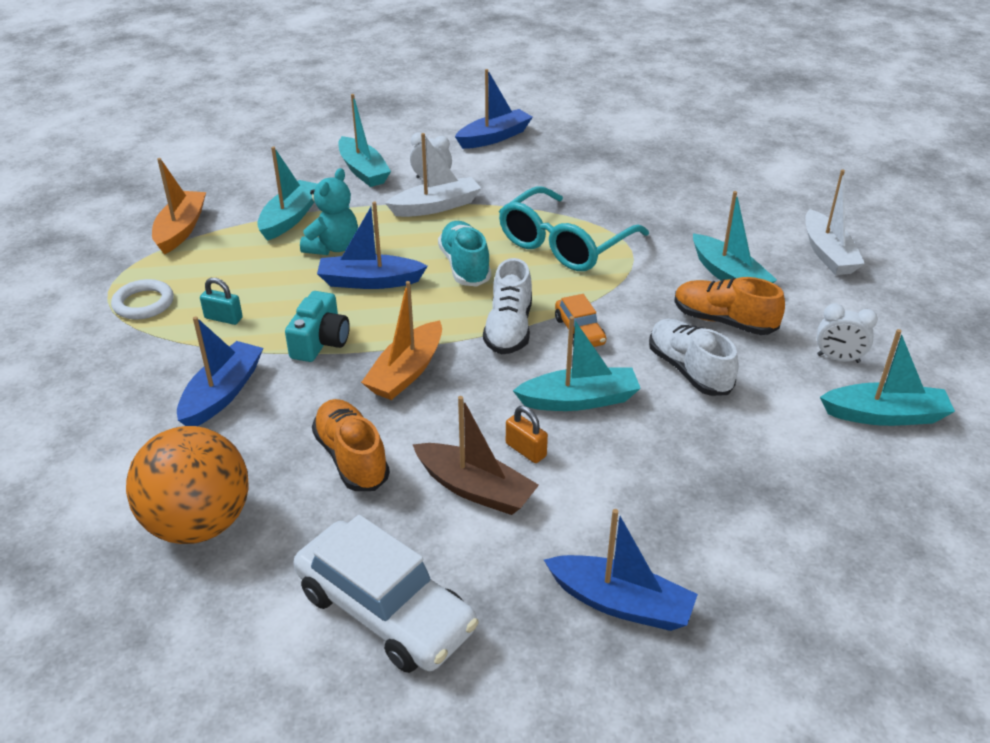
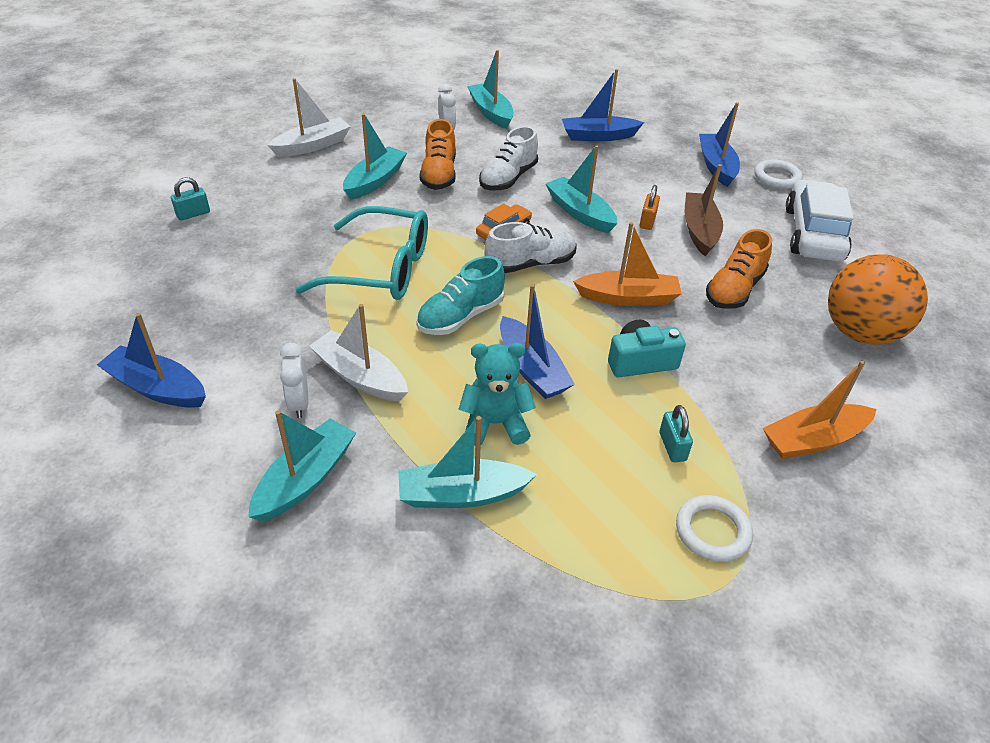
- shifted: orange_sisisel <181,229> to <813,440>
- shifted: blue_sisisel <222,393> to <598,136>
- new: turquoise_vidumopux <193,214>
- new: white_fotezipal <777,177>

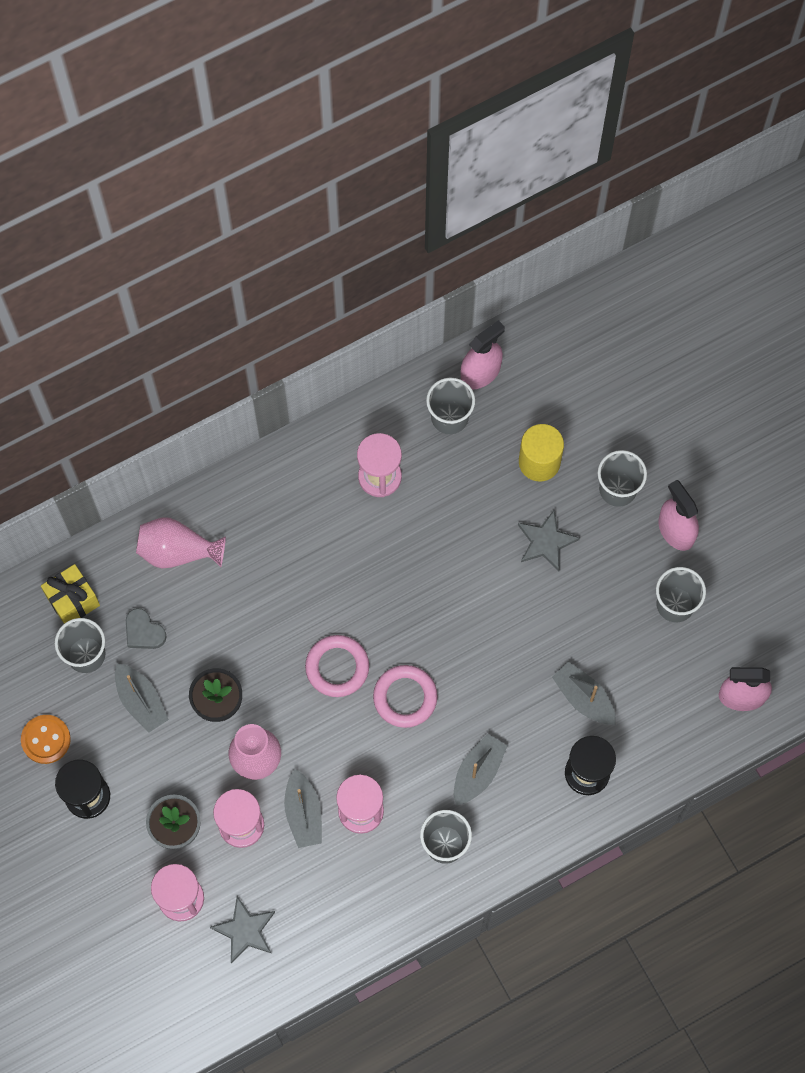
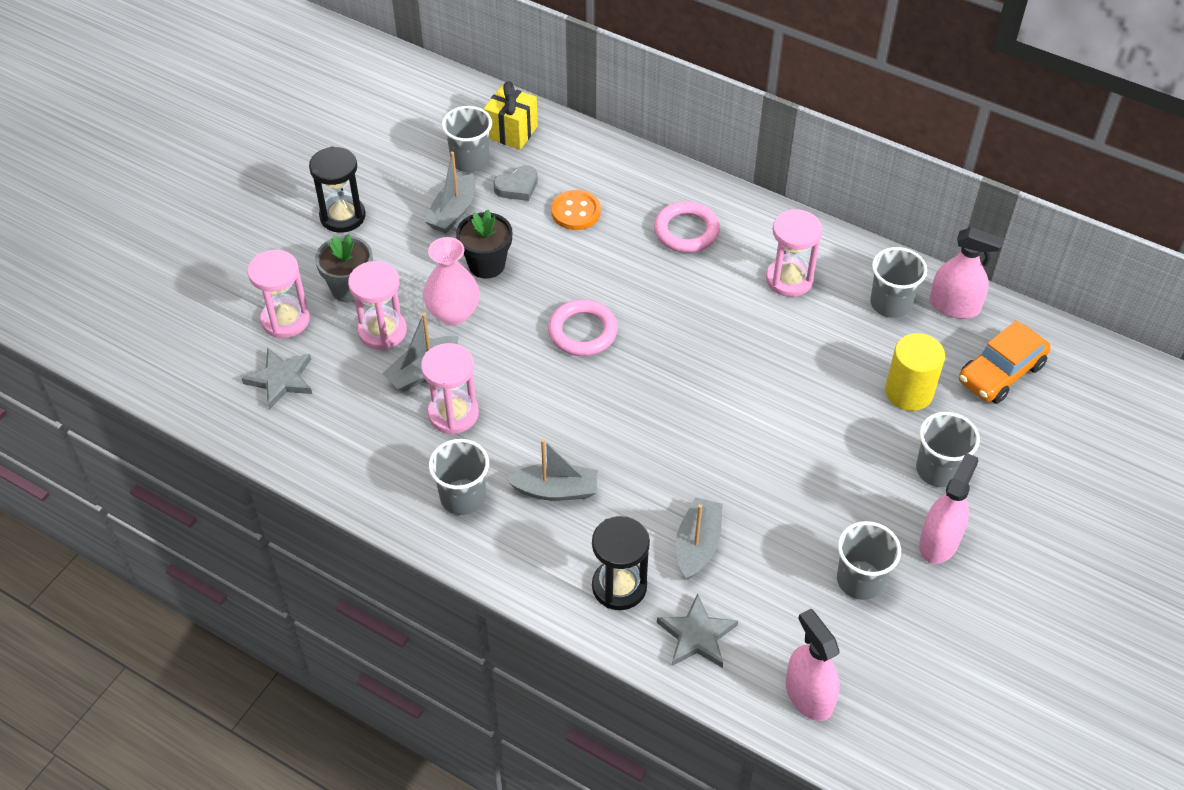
- shifted: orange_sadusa <46,739> to <576,212>
- rotated: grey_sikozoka <144,632> = <517,187> 135 degrees counterclockwise
- gone: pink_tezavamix <178,551>
- shifted: pink_fotezipal <405,697> to <686,231>
- shifted: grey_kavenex <546,542> to <697,635>
- new: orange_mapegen <1000,373>

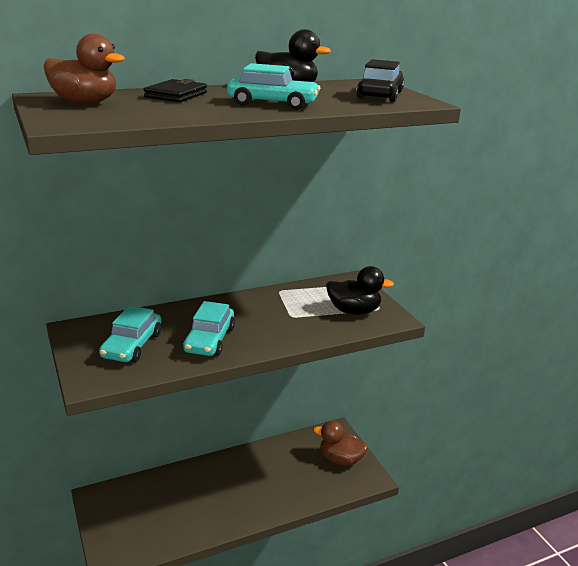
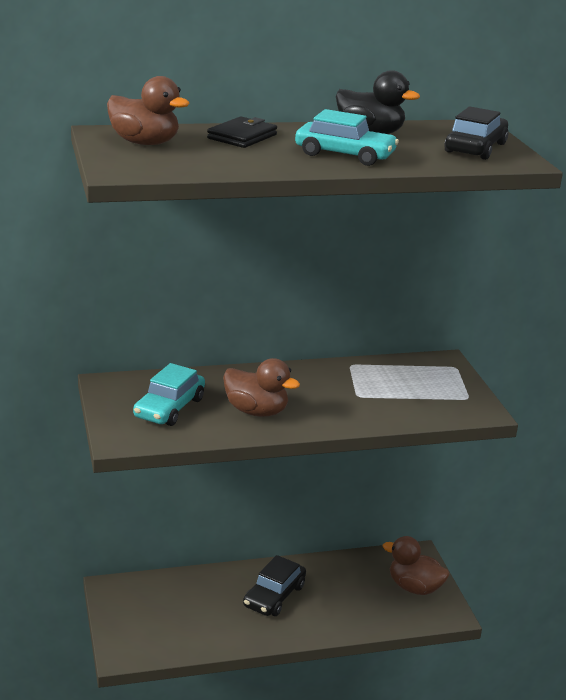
- swapped: turquoise_mapegen <209,340> to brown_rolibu <256,411>
- gone: black_rolibu <353,311>
- new: black_mapegen <274,596>

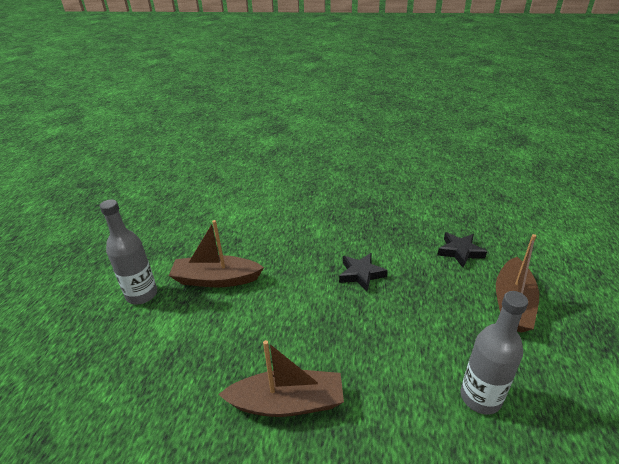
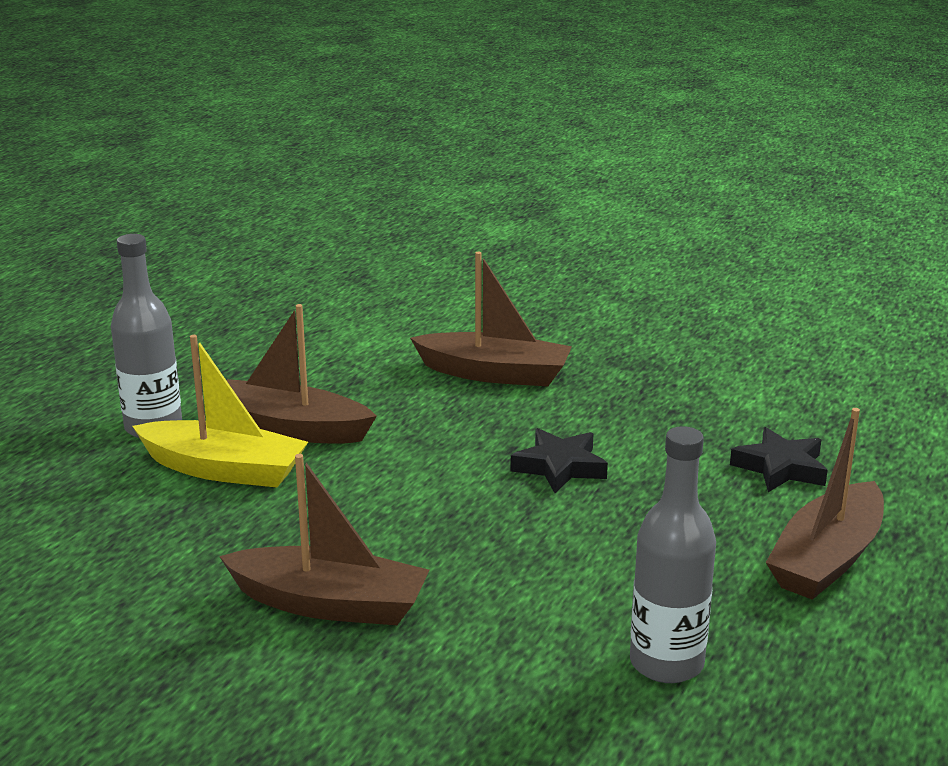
- new: yellow_sisisel <224,469>
- new: brown_sisisel <495,374>

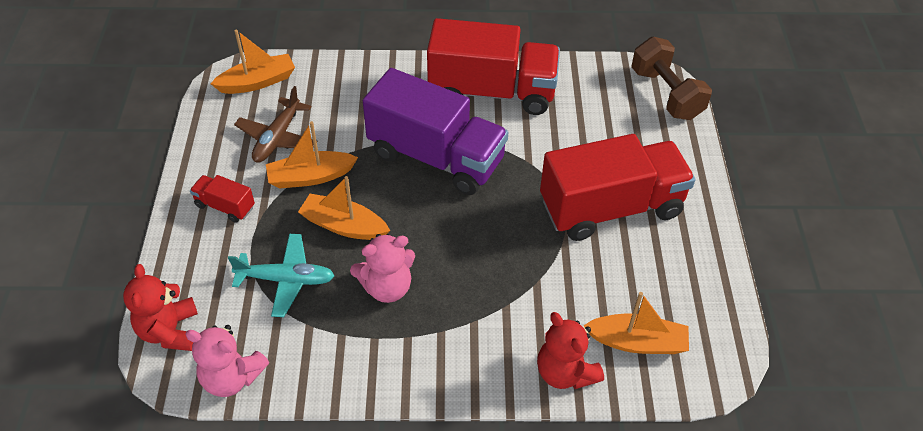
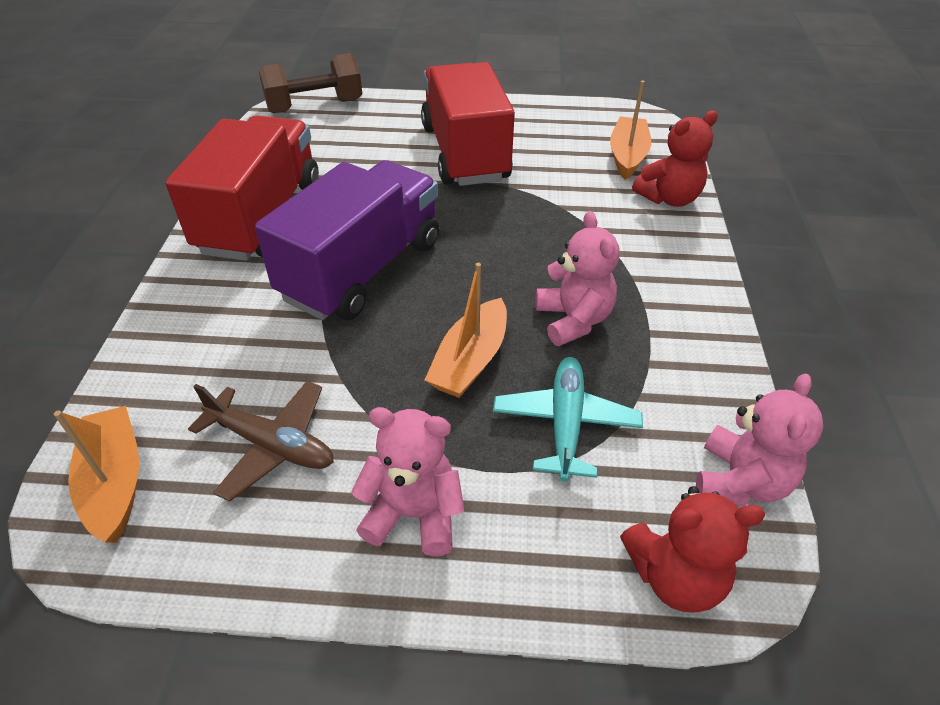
- swapped: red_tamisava <225,206> to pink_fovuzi <414,514>
- gone: orange_sisisel <310,177>

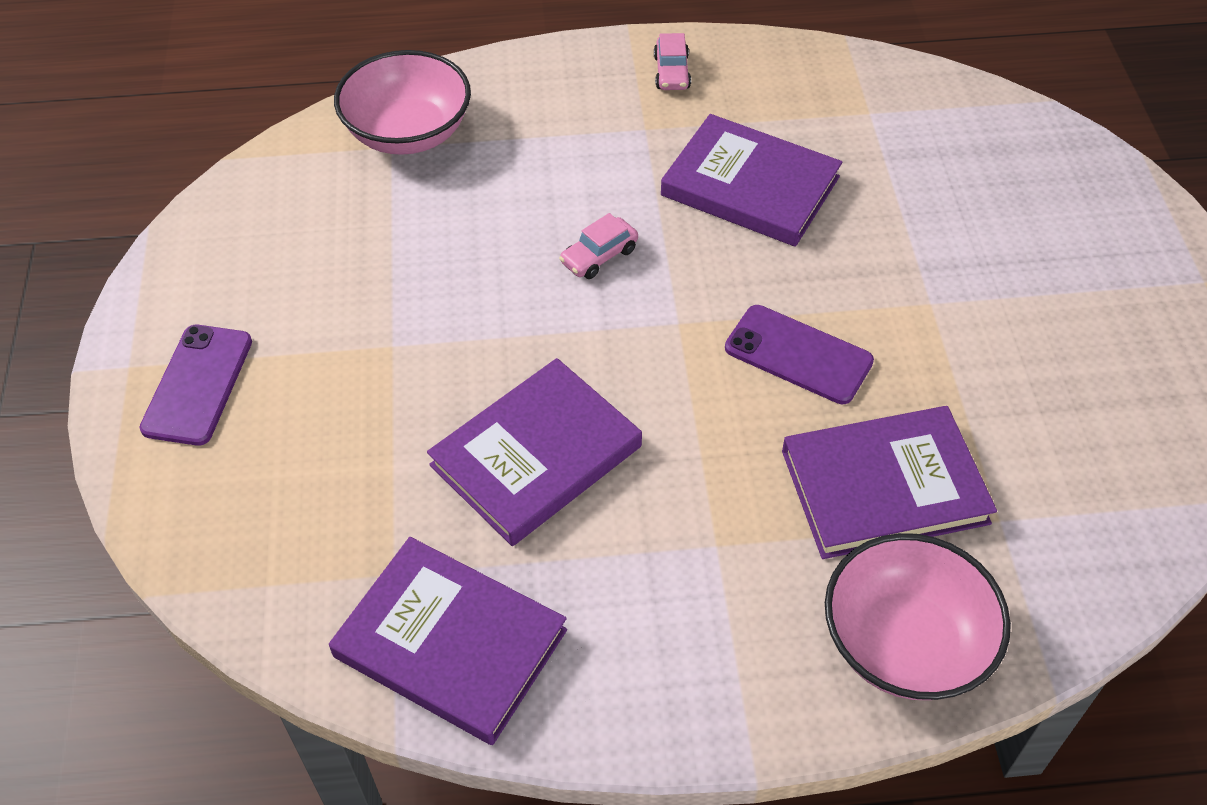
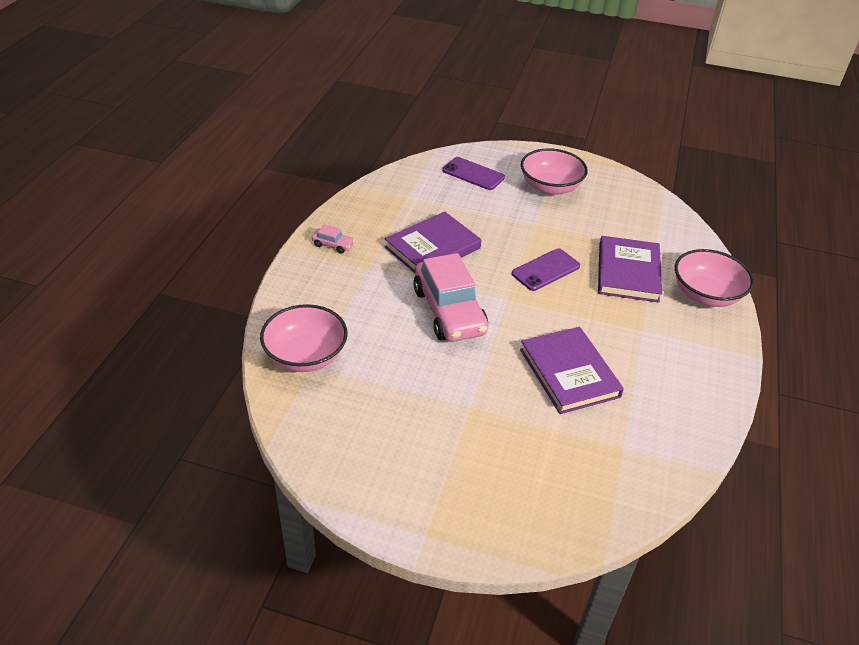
- shifted: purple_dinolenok <198,385> to <473,174>
- gone: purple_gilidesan <450,643>
- scaled: pink_mapegen <599,256> = <449,311> x2.40
- new: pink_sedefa <550,187>

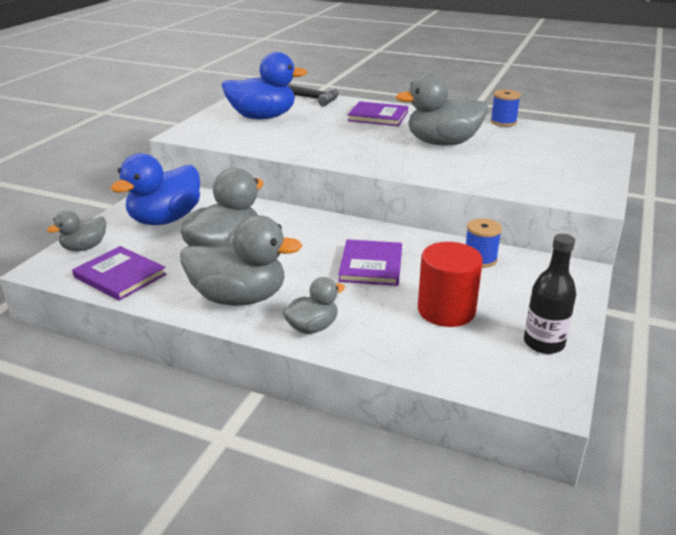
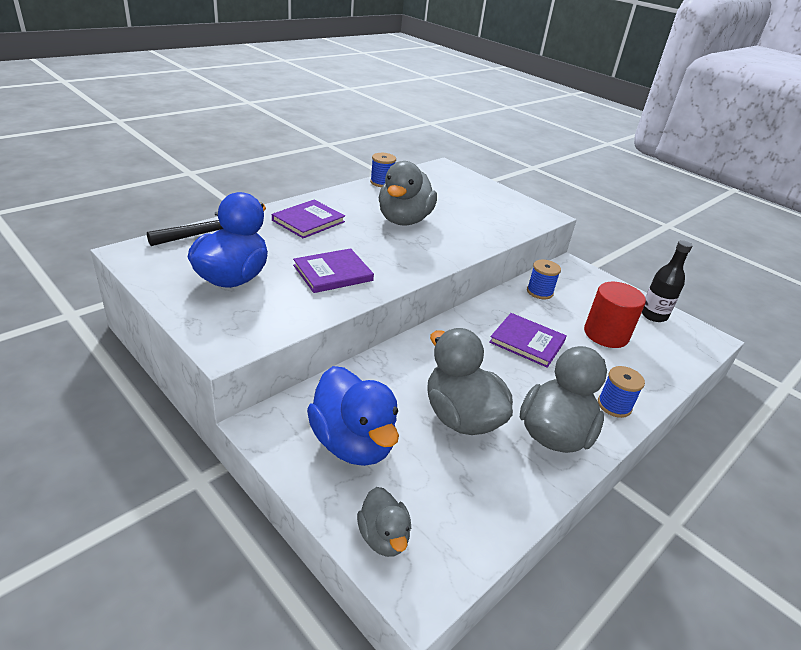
- shifted: purple_gilidesan <120,276> to <333,273>
- swapped: grey_rolibu <312,327> to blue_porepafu <614,405>

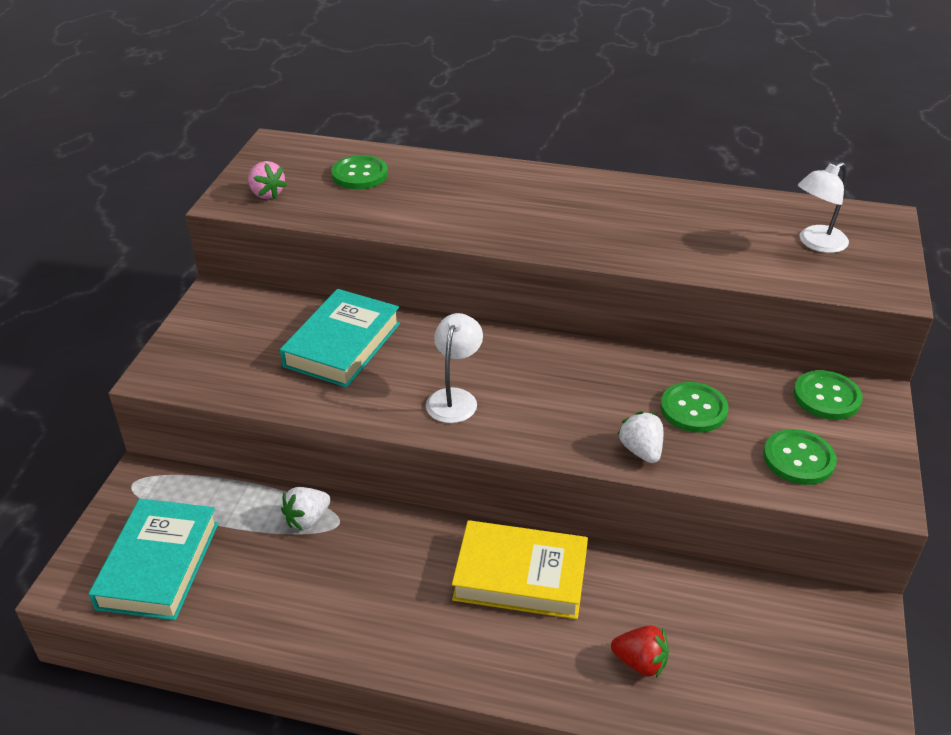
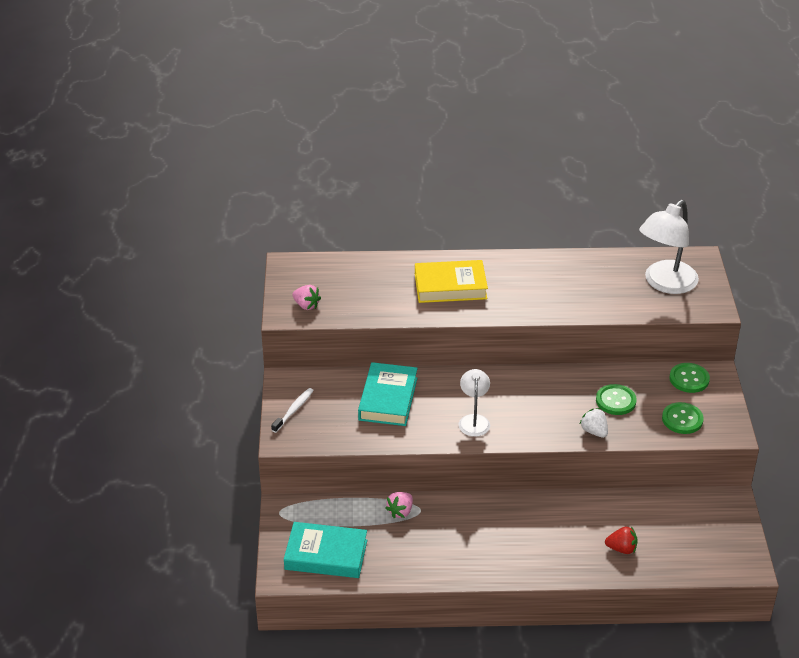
- rotated: turquoise_gilidesan <158,565> = <326,555> 75 degrees counterclockwise
- repainted: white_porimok <307,519> to pink_porimok <400,511>
- gone: green_sadusa <359,174>
- shifted: yellow_gilidesan <520,576> to <450,286>
- scaled: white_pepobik <816,243> = <665,283> x1.76
- new: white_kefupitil <293,410>

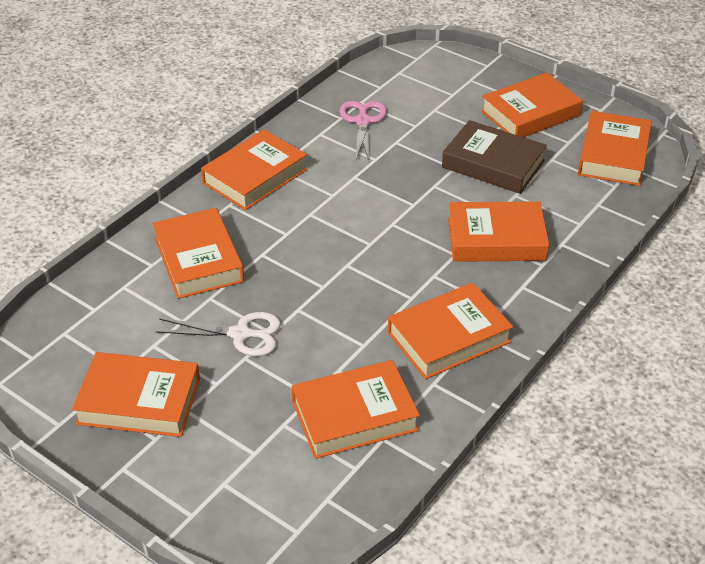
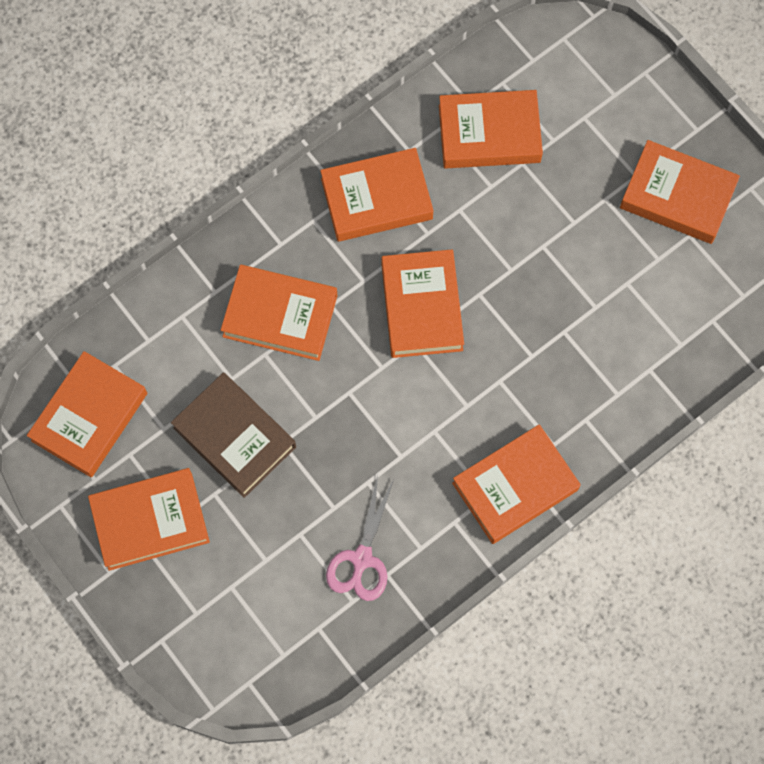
- shifted: orange_gilidesan <199,259> to <421,307>
- gone: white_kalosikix <240,334>

